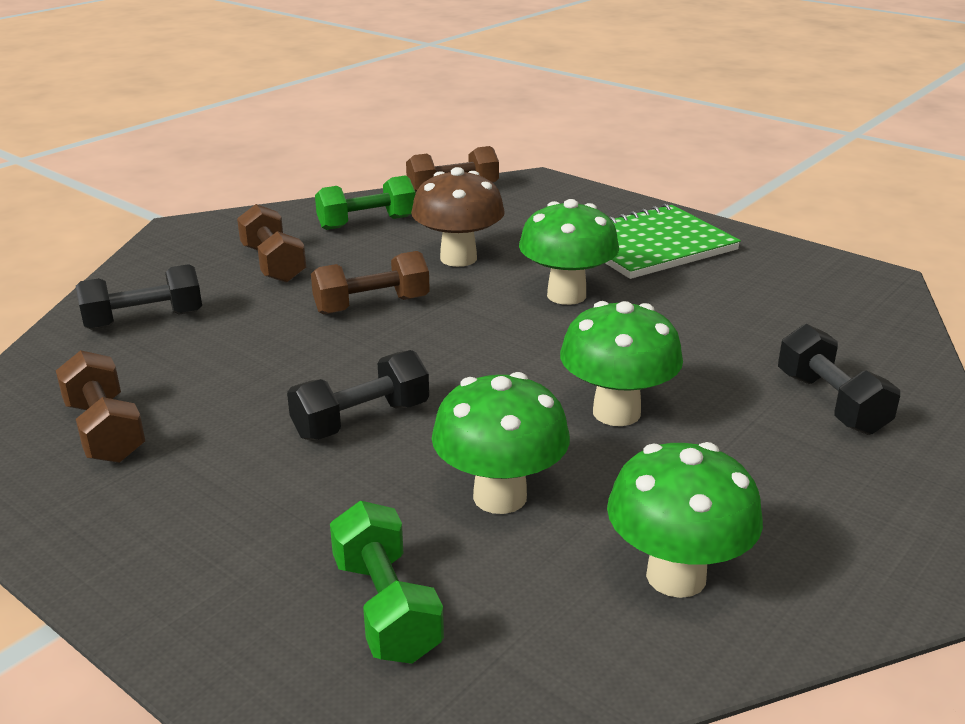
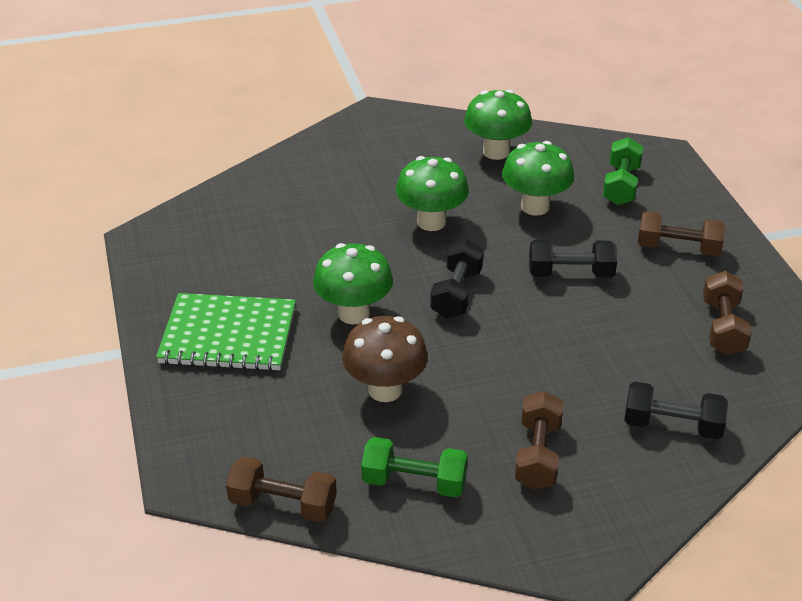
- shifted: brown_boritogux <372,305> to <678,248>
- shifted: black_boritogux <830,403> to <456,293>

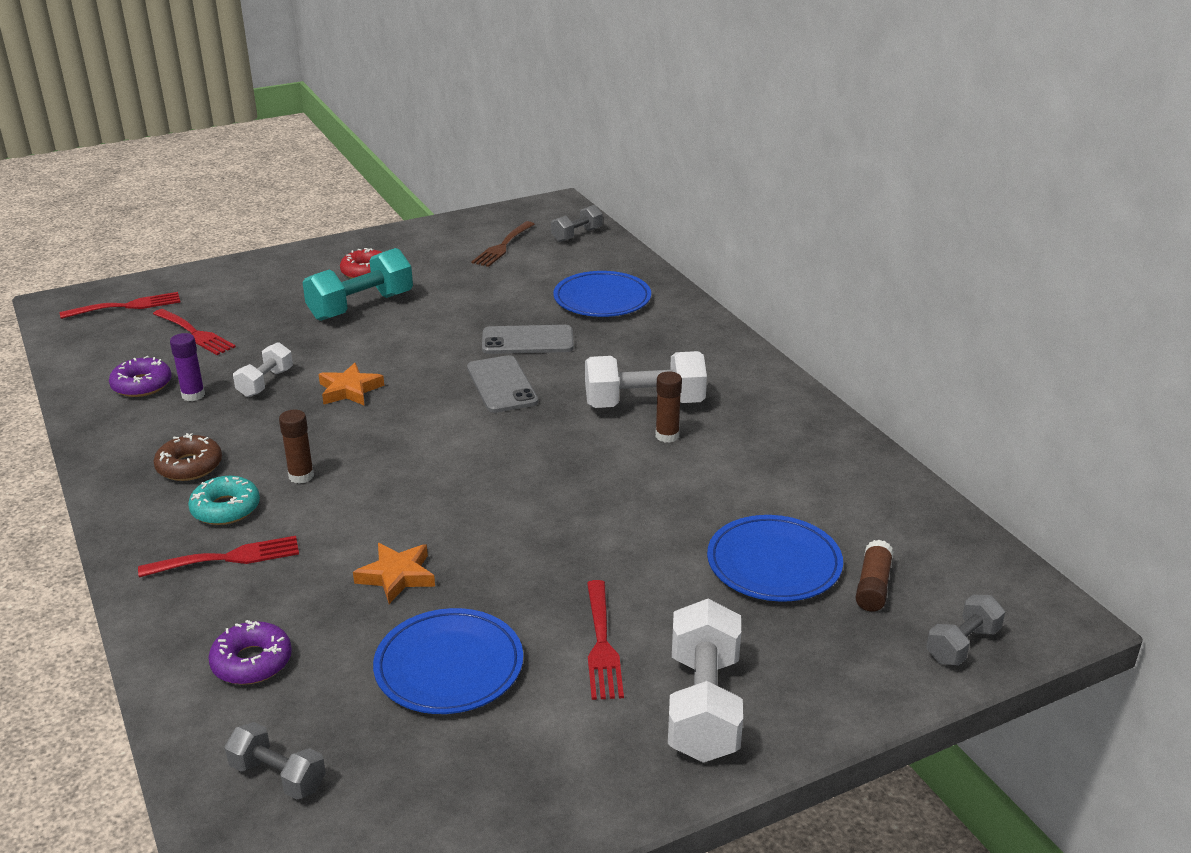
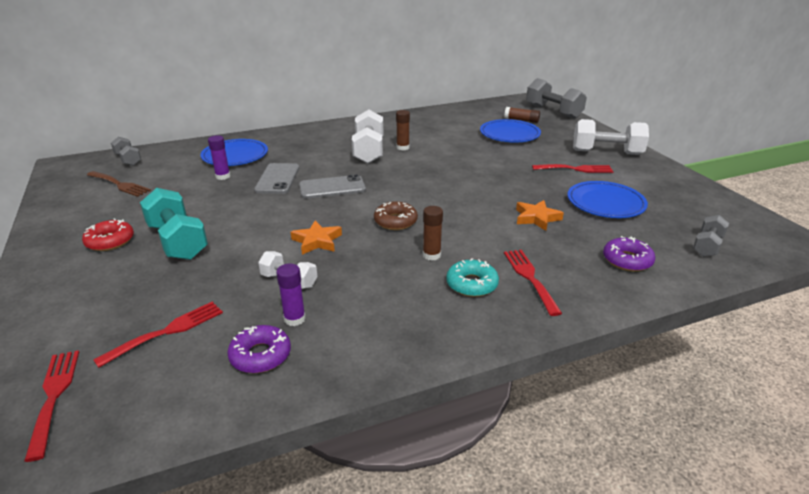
- shifted: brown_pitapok <189,466> to <395,221>
- scaled: grey_boritogux <962,645> = <553,111> x1.75
- new: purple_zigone <223,176>

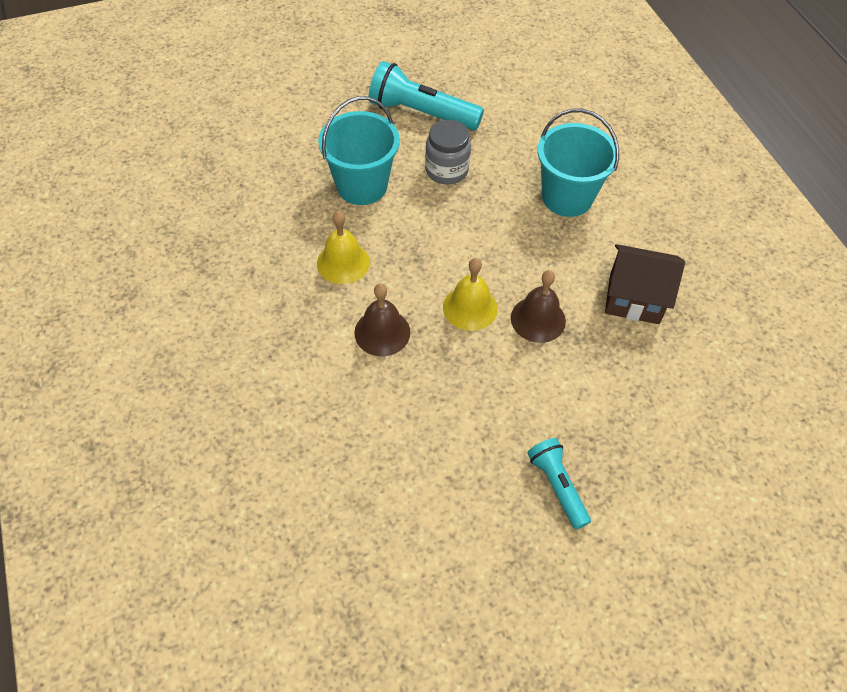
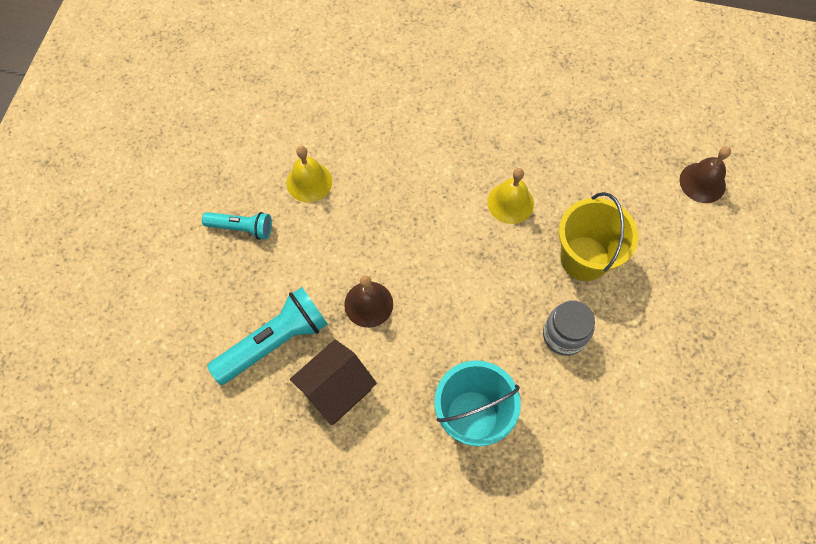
- repainted: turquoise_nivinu <362,186> to yellow_nivinu <584,258>
- shifted: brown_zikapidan <382,332> to <702,182>
- shifted: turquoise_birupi <421,113> to <274,342>
- shifted: yellow_zikapidan <470,307> to <309,182>

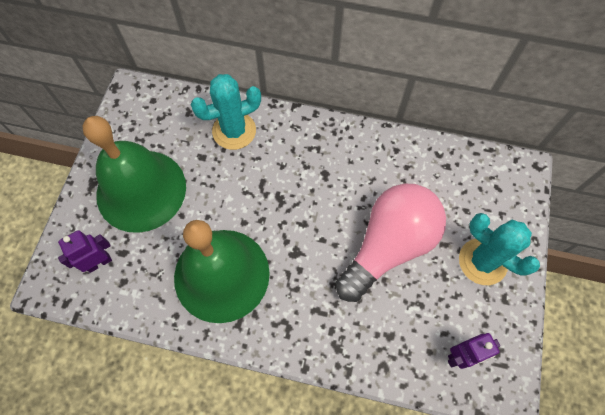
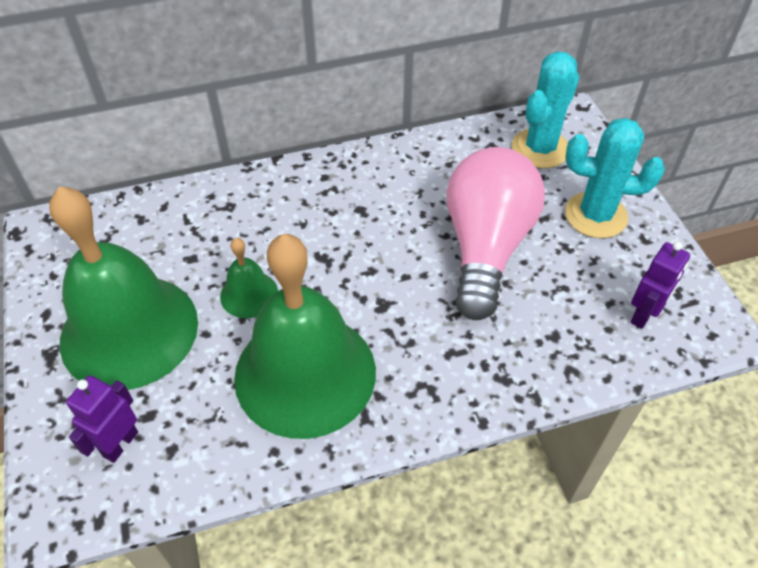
- shifted: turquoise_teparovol <234,131> to <540,148>
- new: green_zikapidan <249,294>

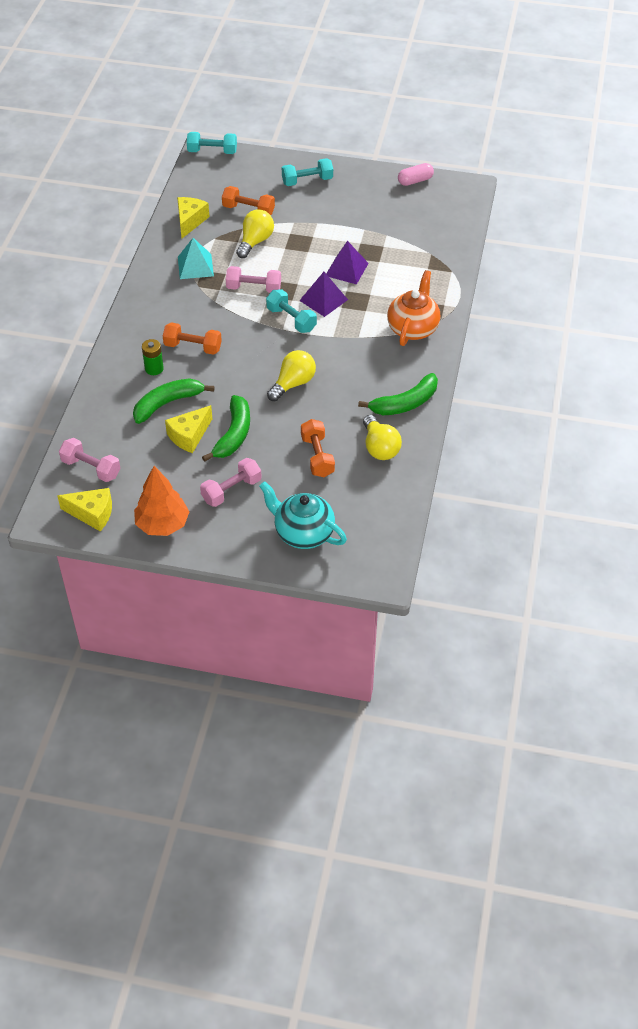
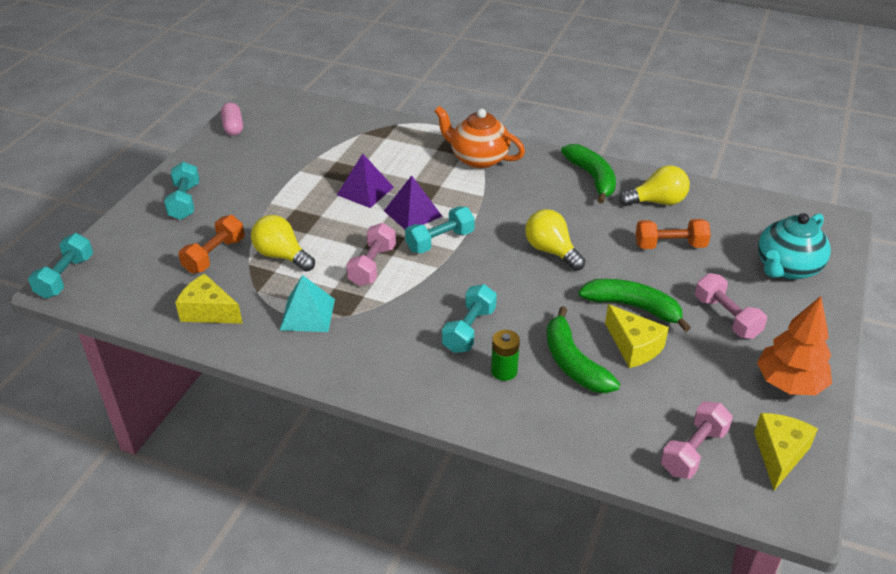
- repainted: orange_boritogux <193,347> to turquoise_boritogux <469,330>

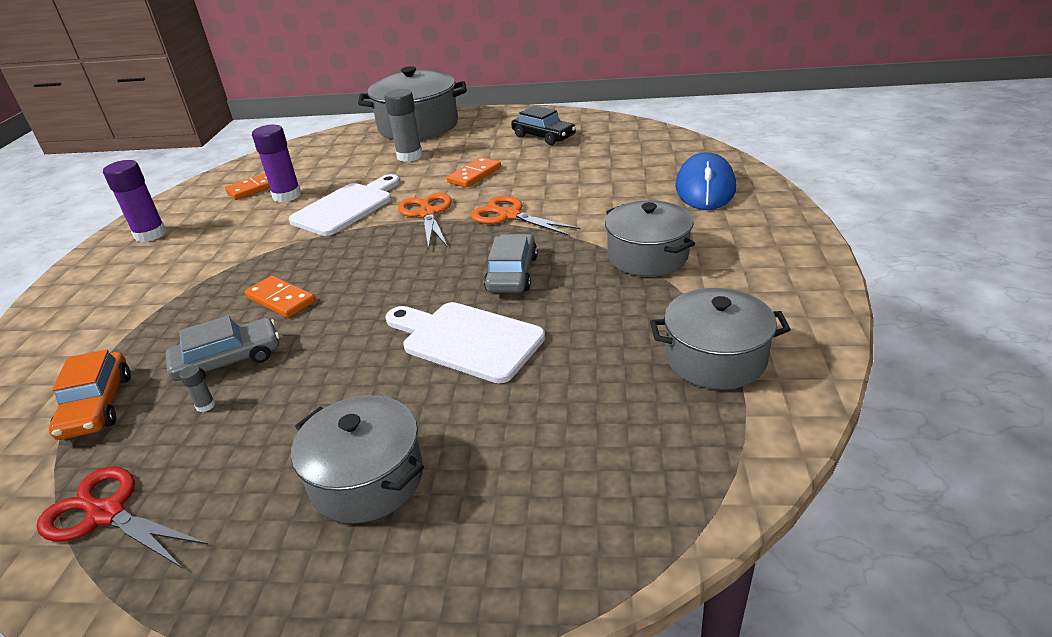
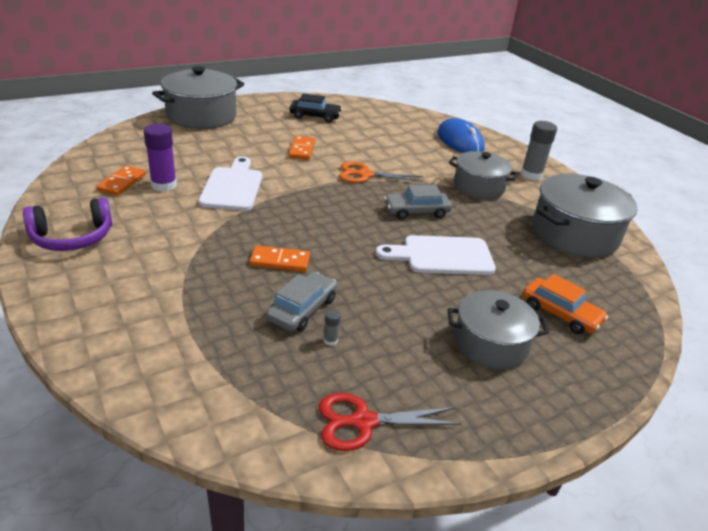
- shifted: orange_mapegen <97,406> to <560,313>
- swapped: purple_zigone <150,234> to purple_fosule <72,237>
- shifted: grey_zigone <409,156> to <531,175>
- gone: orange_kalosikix <427,213>
- rotated: grey_mapegen <512,273> = <416,211> 75 degrees counterclockwise
- scaled: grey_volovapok <715,358> = <574,234> x1.51

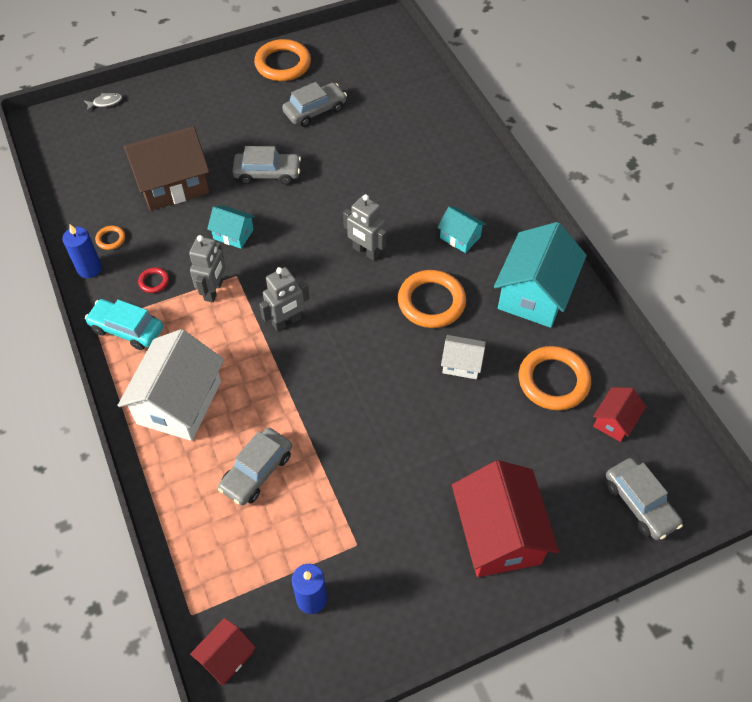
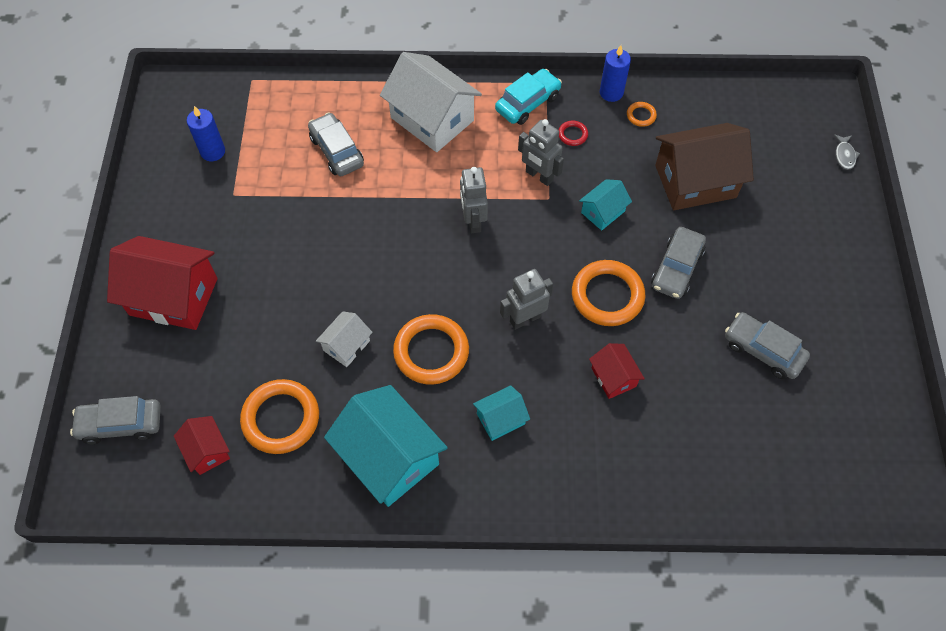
- rotated: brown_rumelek <172,184> = <695,181> 75 degrees clockwise
- shifted: red_rumelek <226,656> to <613,377>
- shifted: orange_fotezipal <283,64> to <607,296>
- rotated: grey_mapegen <315,110> = <763,350> 135 degrees clockwise

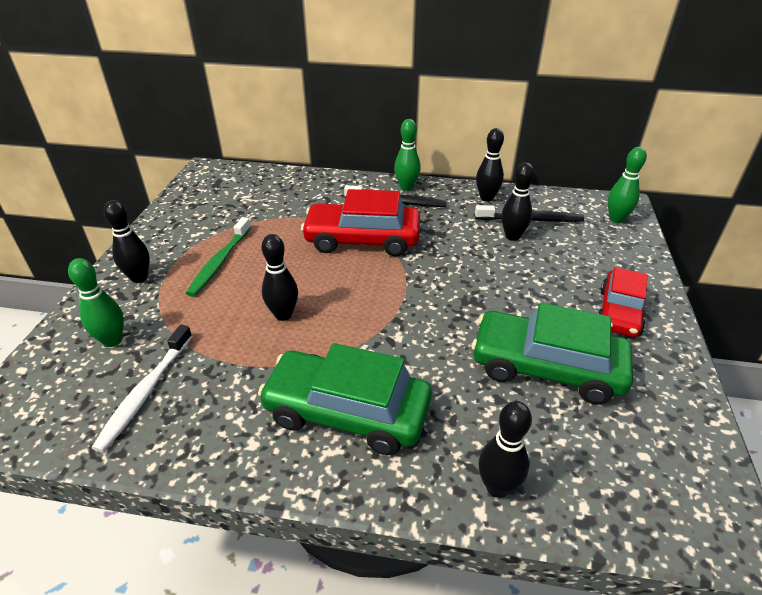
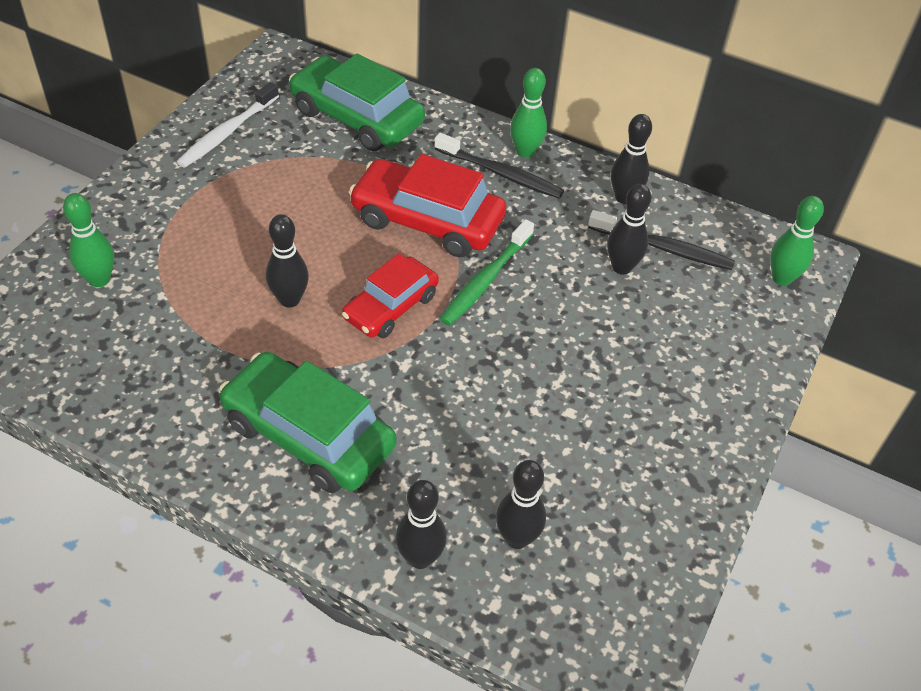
- shifted: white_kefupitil <146,392> to <227,132>
- shifted: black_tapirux <139,278> to <517,538>
- shifted: green_kefupitil <220,262> to <485,280>
- shifted: green_mapegen <546,367> to <357,117>
- shifted: red_mapegen <619,312> to <391,307>

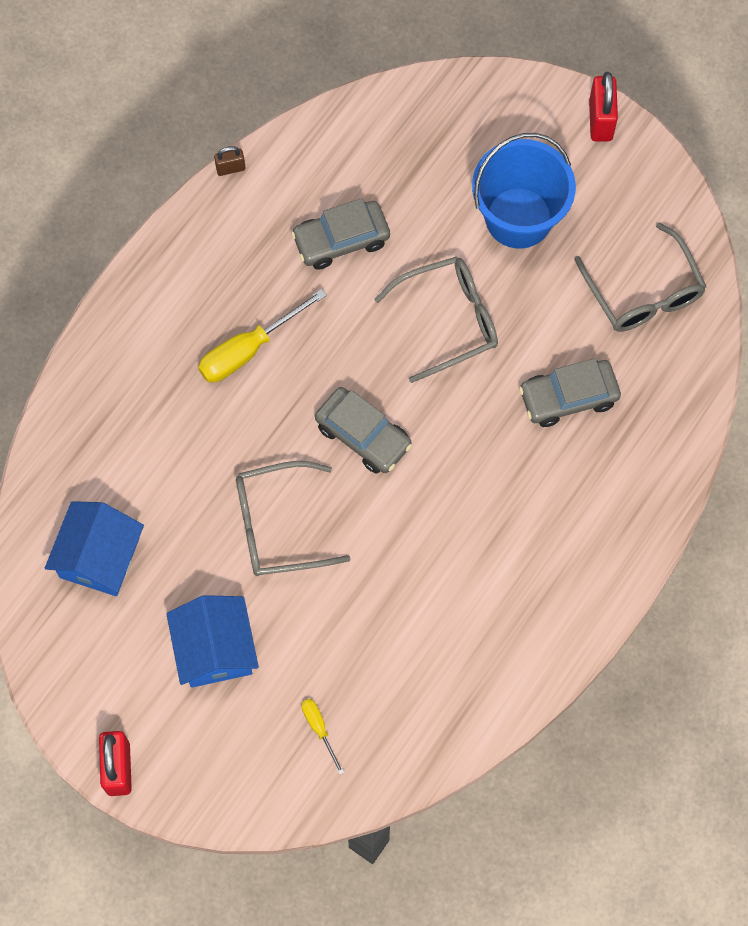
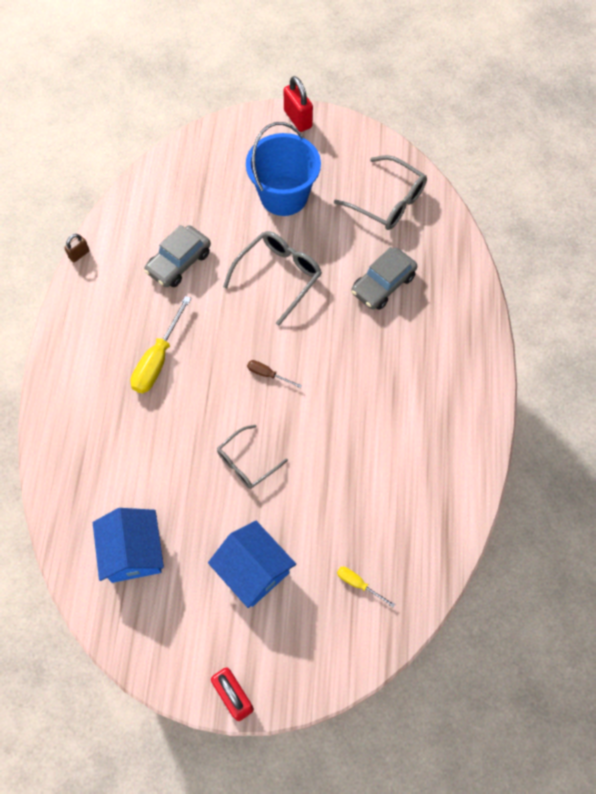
- scaled: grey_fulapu <278,526> = <247,462> x0.66
- swapped: grey_mapegen <363,435> to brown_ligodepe <268,374>

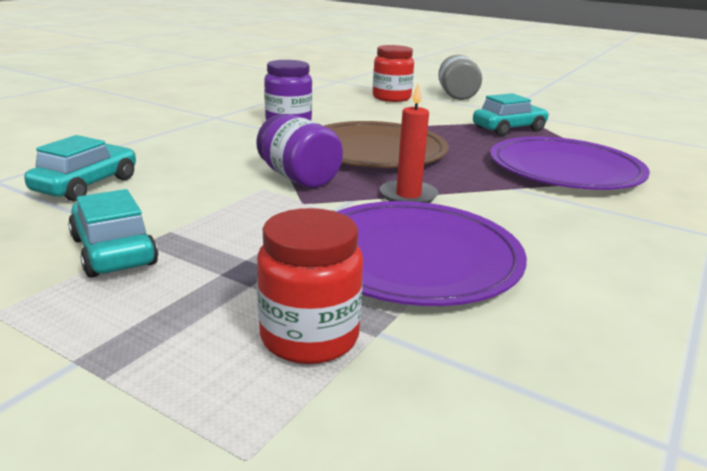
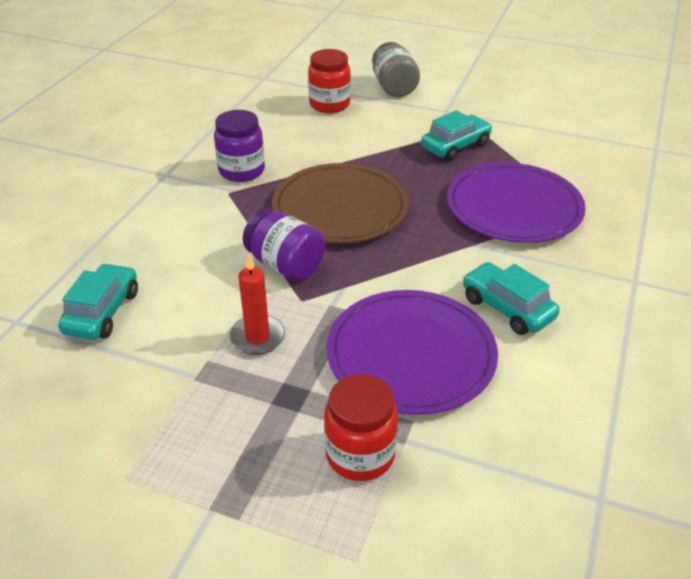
- shifted: turquoise_mapegen <114,251> to <507,308>
- shifted: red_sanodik <408,196> to <257,337>

